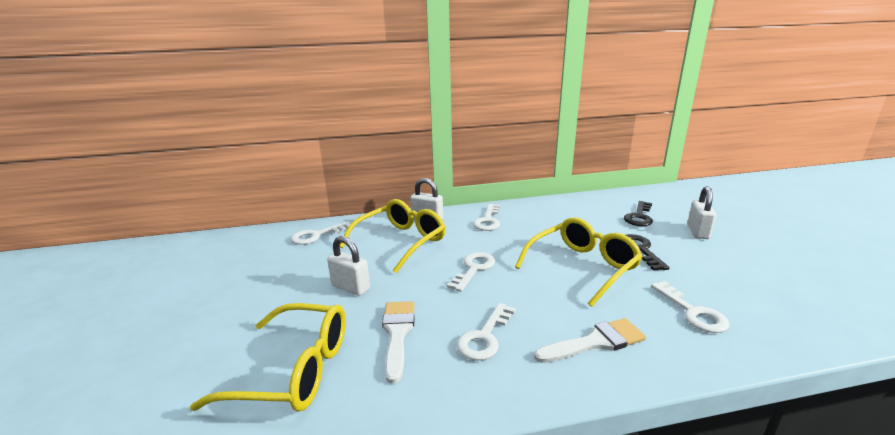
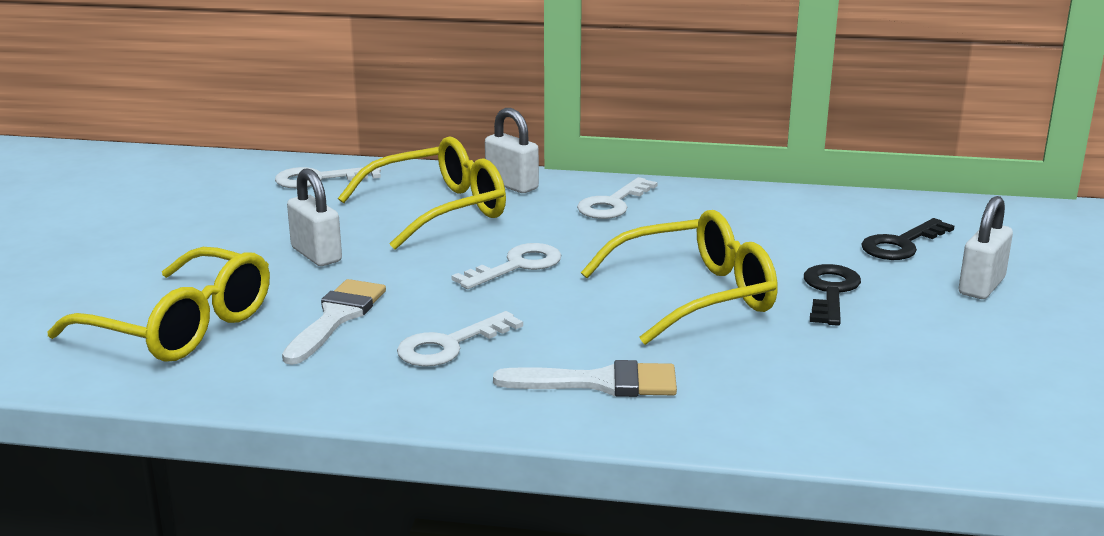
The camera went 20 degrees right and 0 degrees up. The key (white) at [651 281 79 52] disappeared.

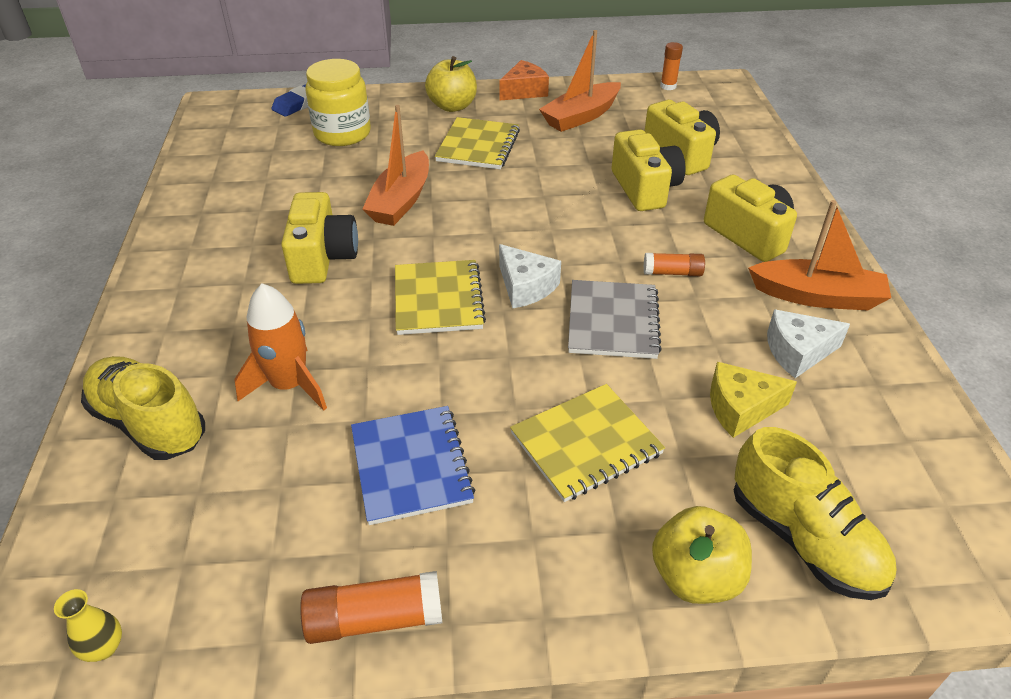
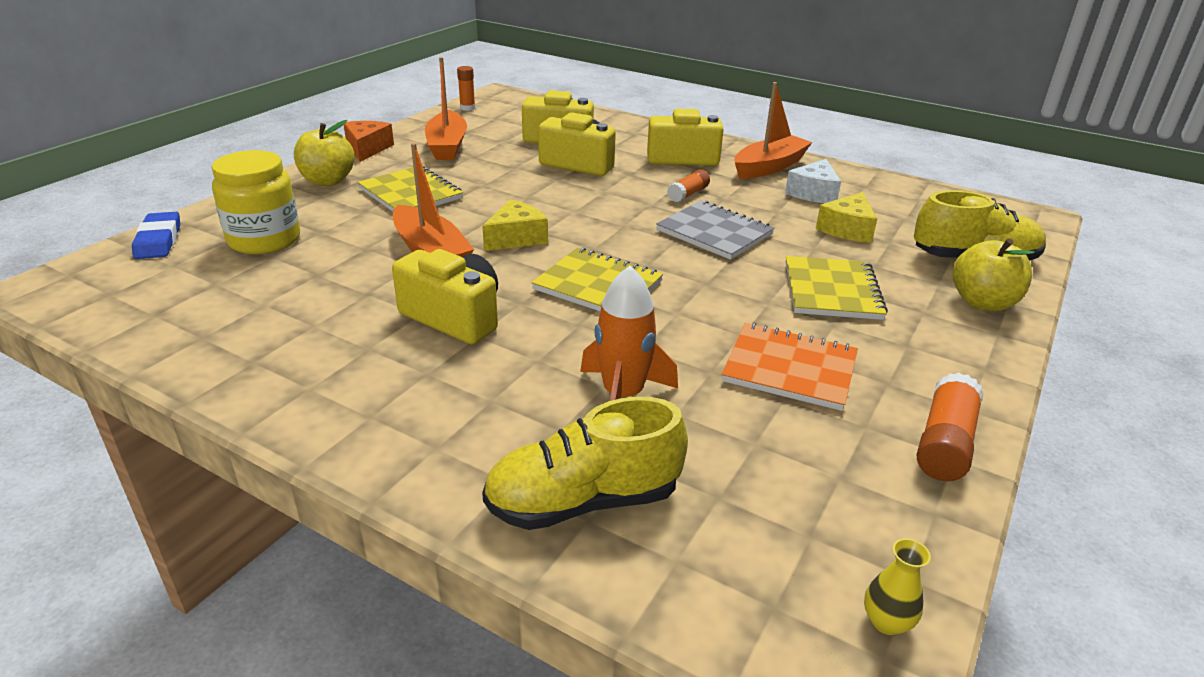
The camera went 55 degrees left and 10 degrees down. The piece of cheese (white) at [499 244 62 65] disappeared. The notepad (royal blue) at [351 406 124 119] became the notepad (orange) at [721 323 137 88]. The piece of cheese (bright yellow) at [482 199 66 52] appeared.

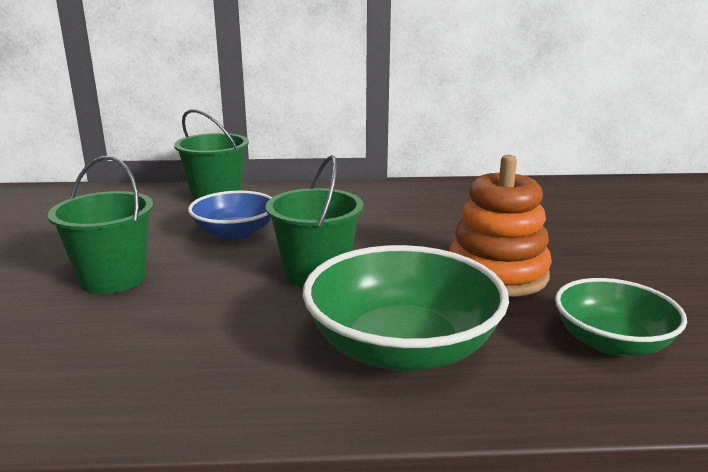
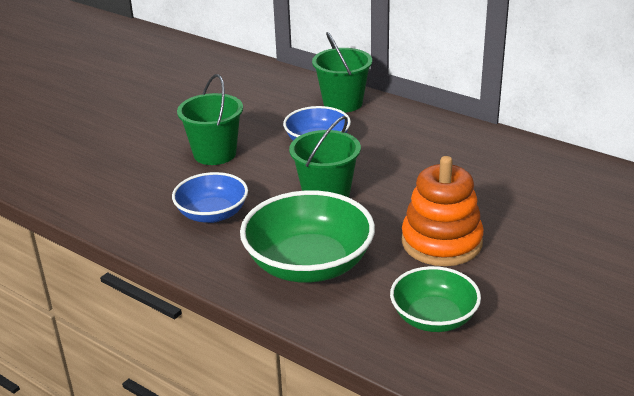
The camera went 40 degrees right and 10 degrees up. The serving bowl (royal blue) at [172 172 76 51] appeared.

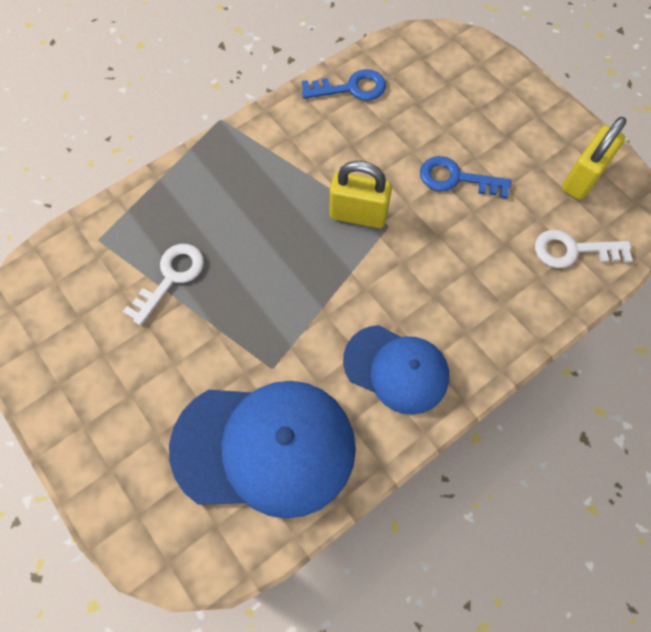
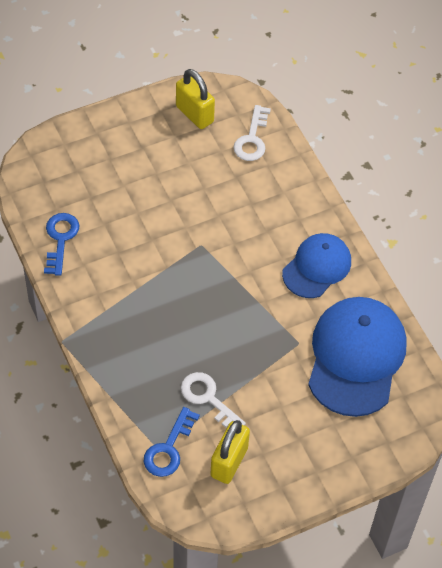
The camera went 80 degrees left and 10 degrees down. The key (royal blue) moved from [420 156 91 43] to [144 407 56 70]. The lock (bright yellow) moved from [330 161 62 67] to [210 420 40 64].

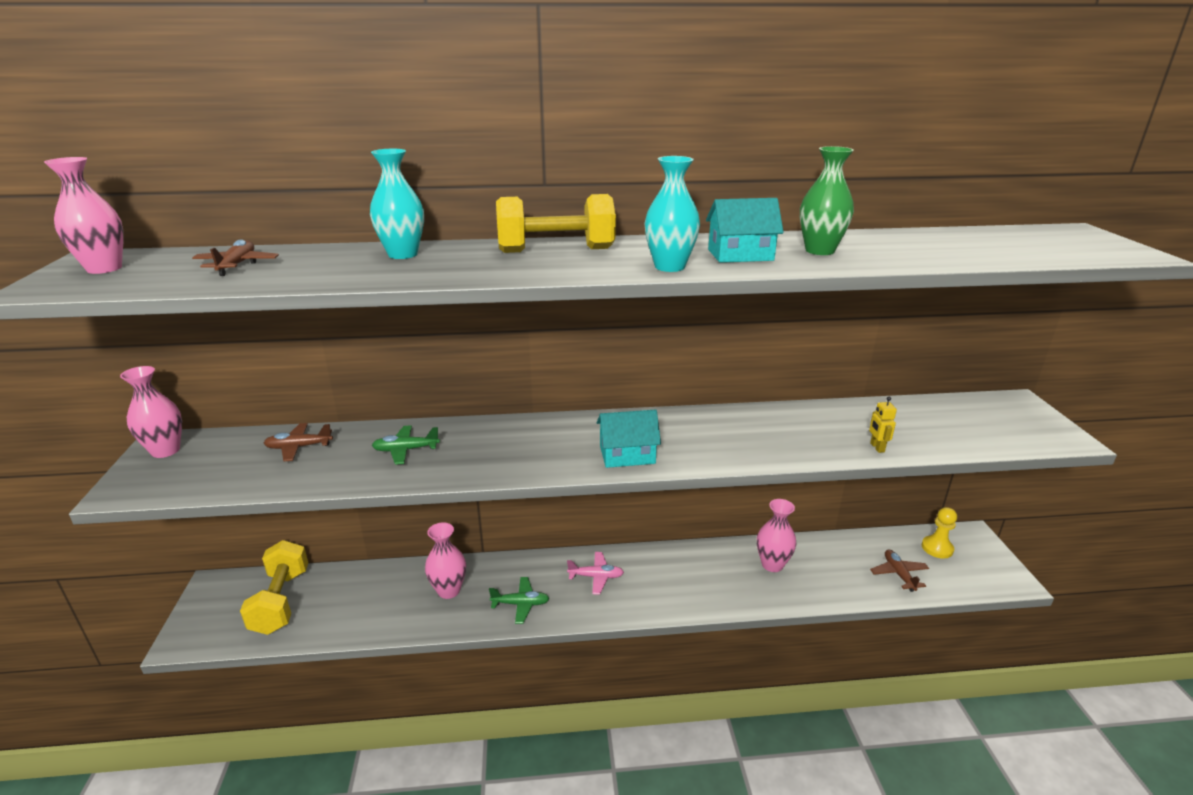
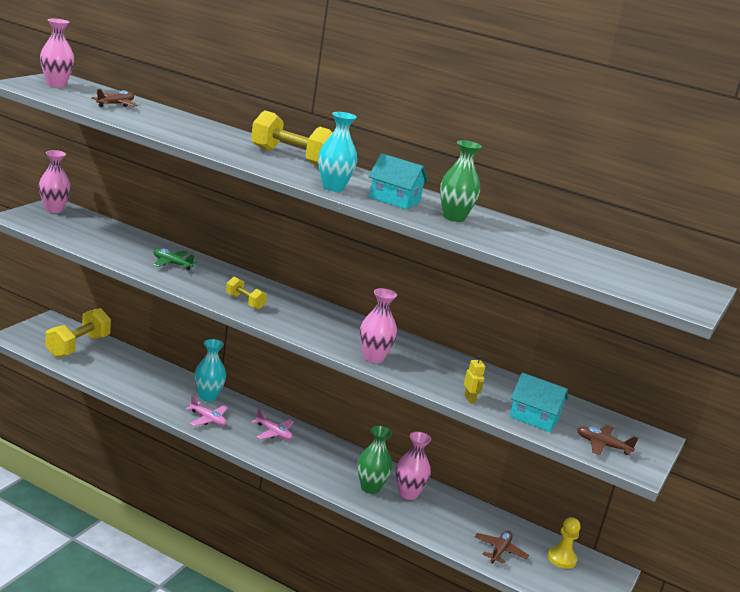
The camera went 30 degrees right and 5 degrees down. The flower vase (aqua) moved from [370 149 54 110] to [194 339 32 63]. The robot figure (bright yellow) at [869 397 28 56] turned 135 degrees clockwise. The house (aqua) moved from [597 410 64 58] to [510 373 58 59]. The toy plane (brown) moved from [264 423 69 38] to [577 425 61 30]. The flower vase (rosy) moved from [425 522 41 77] to [360 288 37 75]. The toy plane (emerald) at [489 577 61 47] became the toy plane (rosy) at [185 395 43 31]. The dumbbell (bright yellow) at [226 277 41 33] appeared. The flower vase (emerald) at [357 426 35 68] appeared.

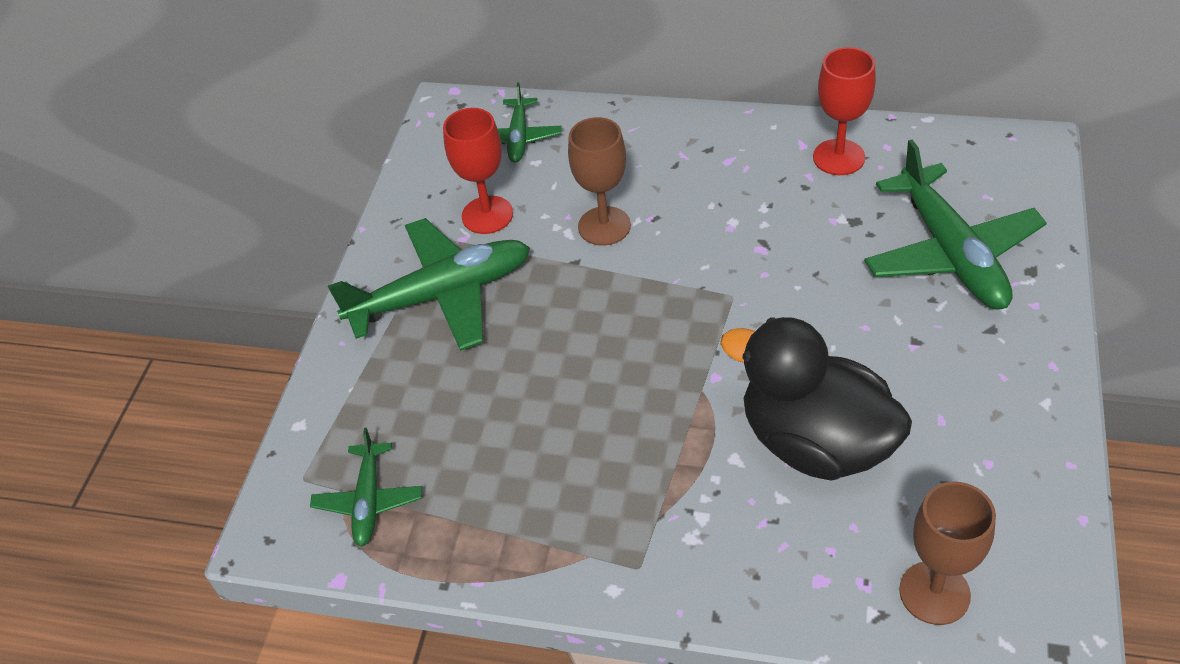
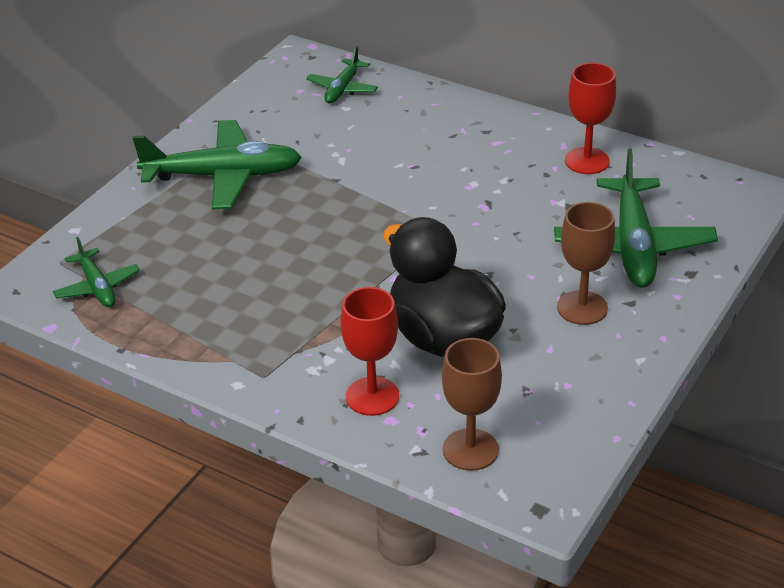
The camera went 15 degrees right and 10 degrees down. The chalice (scarlet) moved from [443 108 70 126] to [340 287 59 129]. The chalice (brown) moved from [568 117 63 129] to [557 202 58 123]. The toy plane (emerald) at [310 428 112 119] turned 45 degrees counterclockwise.

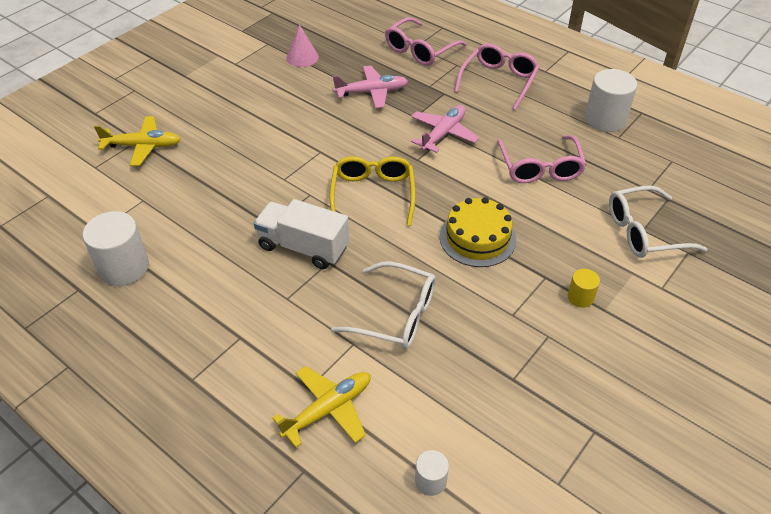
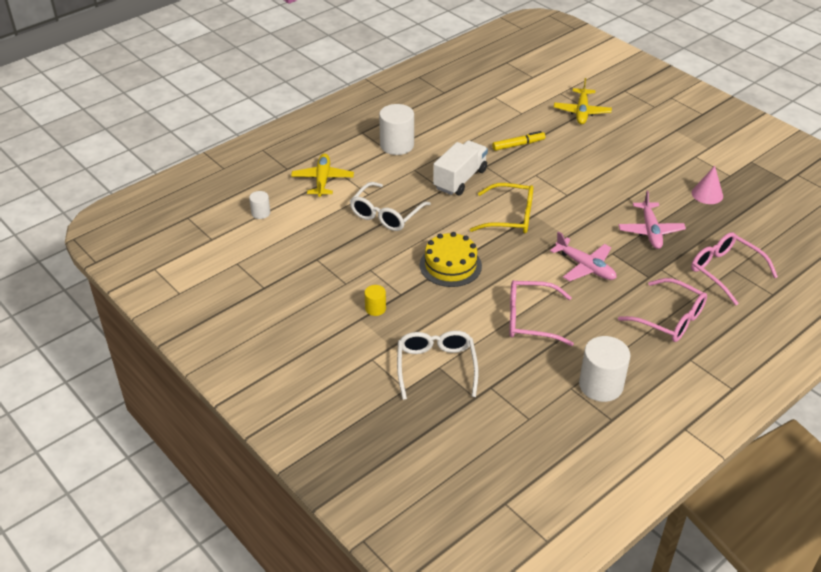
The camera went 100 degrees right and 5 degrees down. The solid cylinder (white) moved from [82 211 67 75] to [379 104 35 51]. The toy plane (bright yellow) at [272 366 99 82] turned 150 degrees counterclockwise. The marker (bright yellow) at [492 131 54 20] appeared.

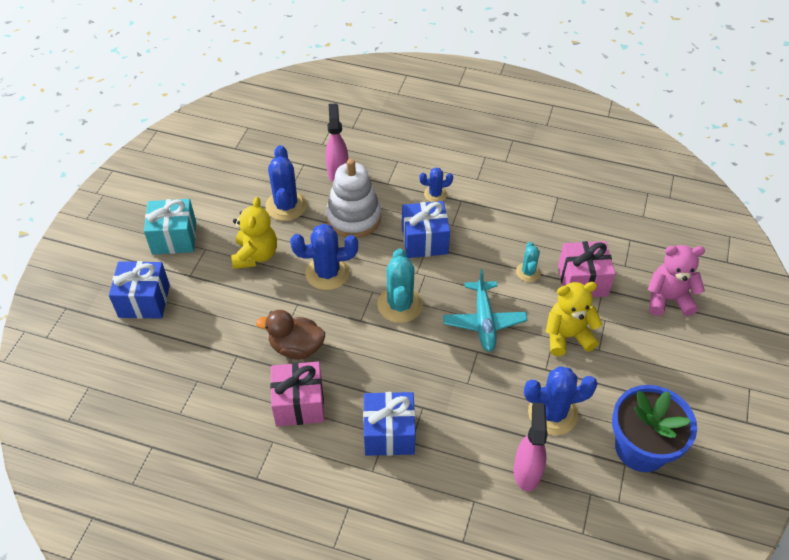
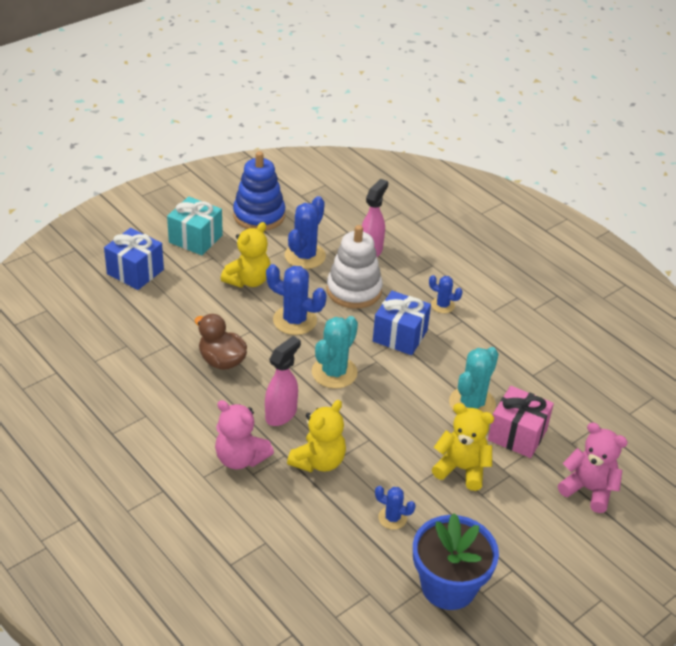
The camera went 30 degrees right and 10 degrees down. The saguaro cactus (aqua) at [516 242 25 40] changed to 1.79 times the size. The toy plane (aqua) at [443 269 84 83] disappeared. The wrapped gift (rosy) at [270 361 54 65] disappeared. The saguaro cactus (royal blue) at [524 366 74 69] changed to 0.56 times the size. The wrapped gift (royal blue) at [363 392 53 64] was replaced by the teddy bear (rosy) at [215 400 59 69]. The spray bottle (rosy) moved from [514 403 34 88] to [265 336 36 90]. The ring stacker (royal blue) at [233 151 52 80] appeared. The teddy bear (bright yellow) at [287 400 59 72] appeared.

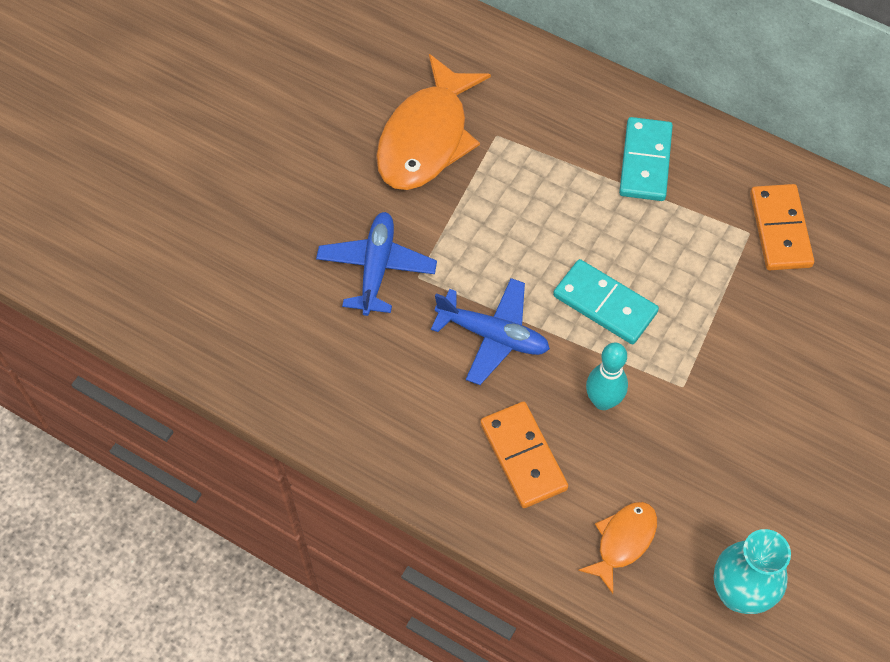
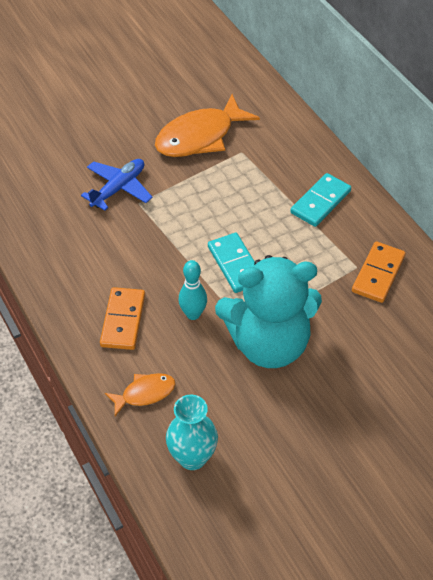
The camera went 30 degrees right and 10 degrees down. The toy plane (royal blue) at [431 278 119 107] disappeared. The teddy bear (aqua) at [215 255 107 113] appeared.

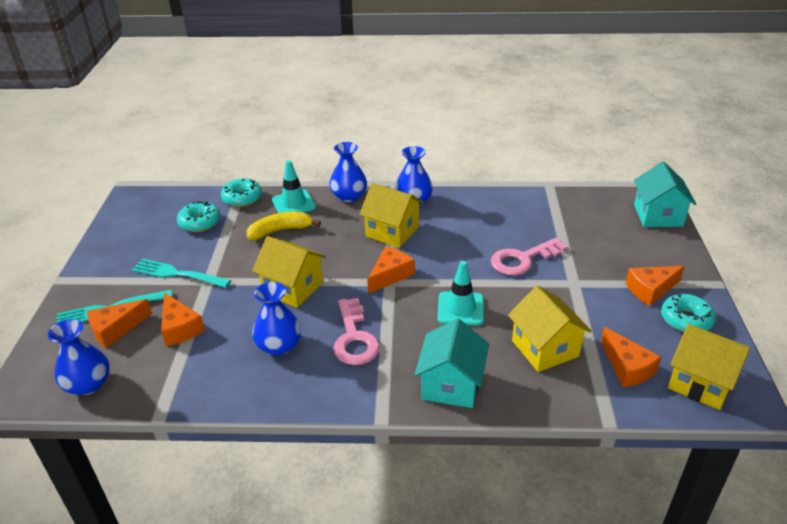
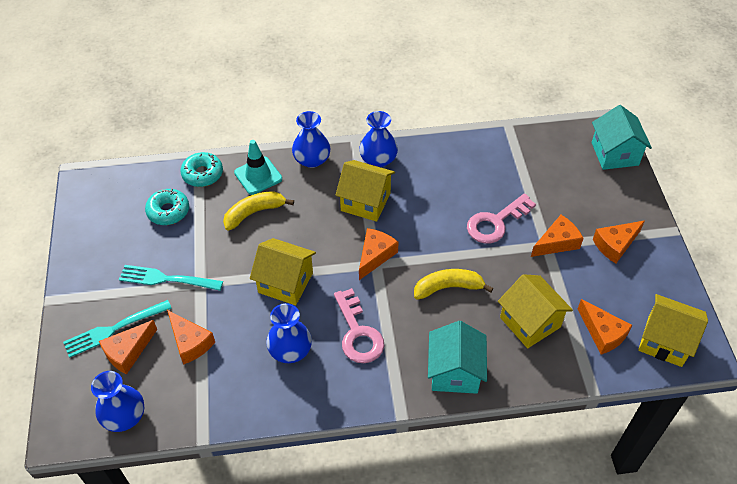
The camera went 10 degrees left and 15 degrees up. The traffic cone (aqua) at [438 261 46 65] was replaced by the banana (bright yellow) at [414 269 79 31]. The glazed donut (aqua) at [661 294 55 39] disappeared. The piece of cheese (orange) at [531 215 53 42] appeared.

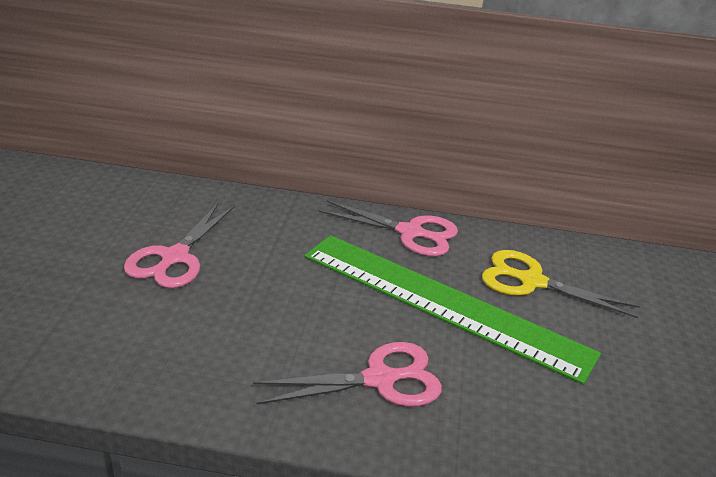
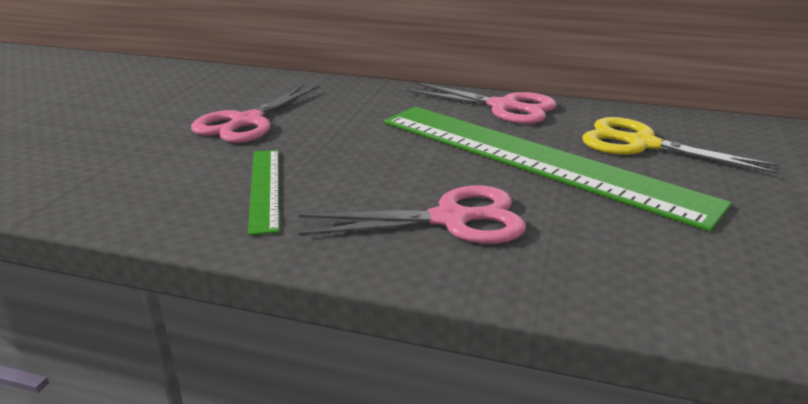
The camera went 10 degrees right and 5 degrees down. The measuring stick (emerald) at [248 150 31 85] appeared.

